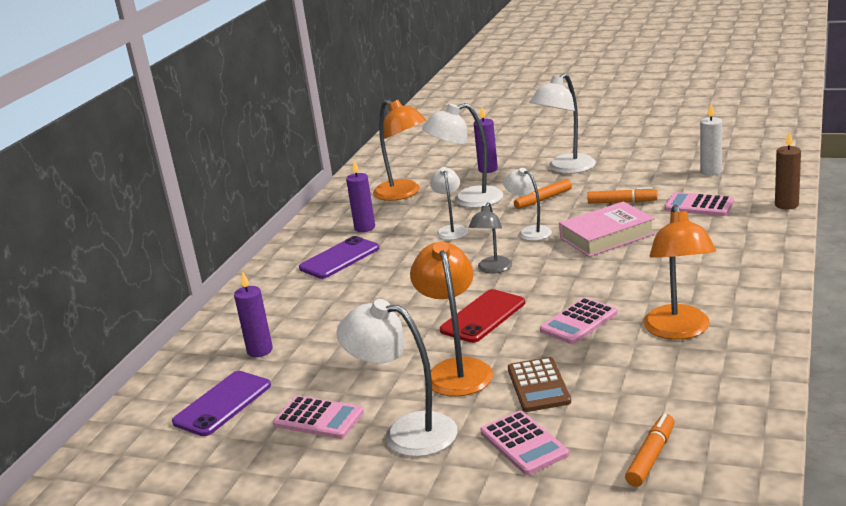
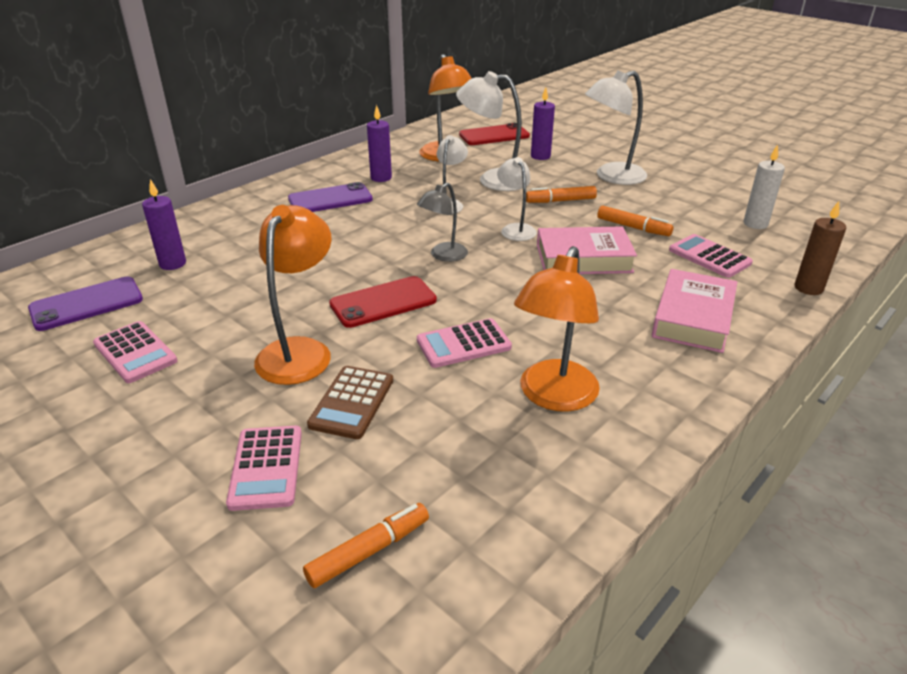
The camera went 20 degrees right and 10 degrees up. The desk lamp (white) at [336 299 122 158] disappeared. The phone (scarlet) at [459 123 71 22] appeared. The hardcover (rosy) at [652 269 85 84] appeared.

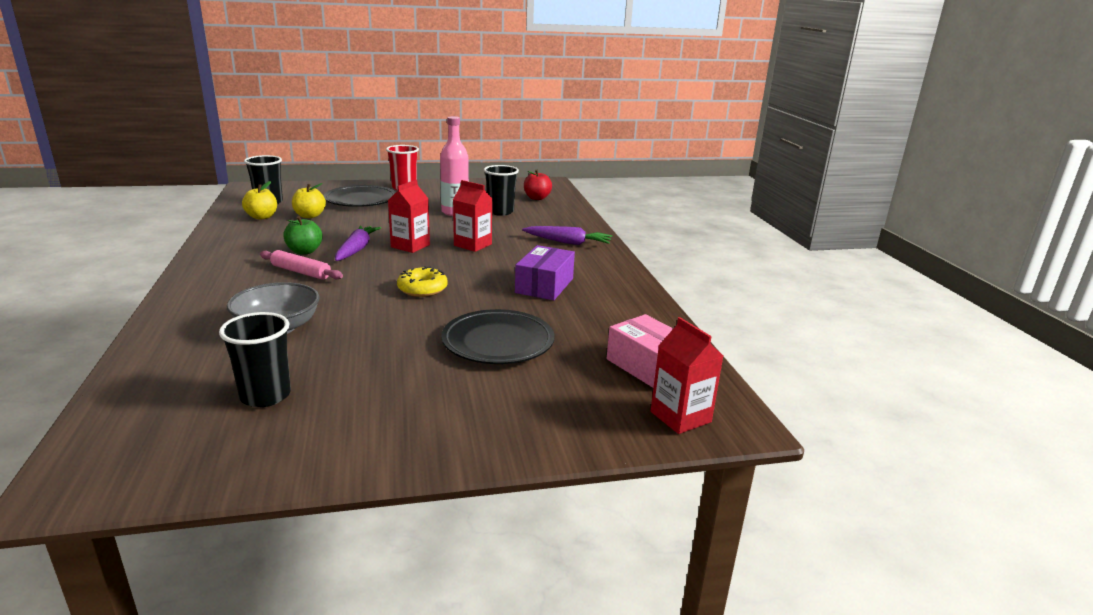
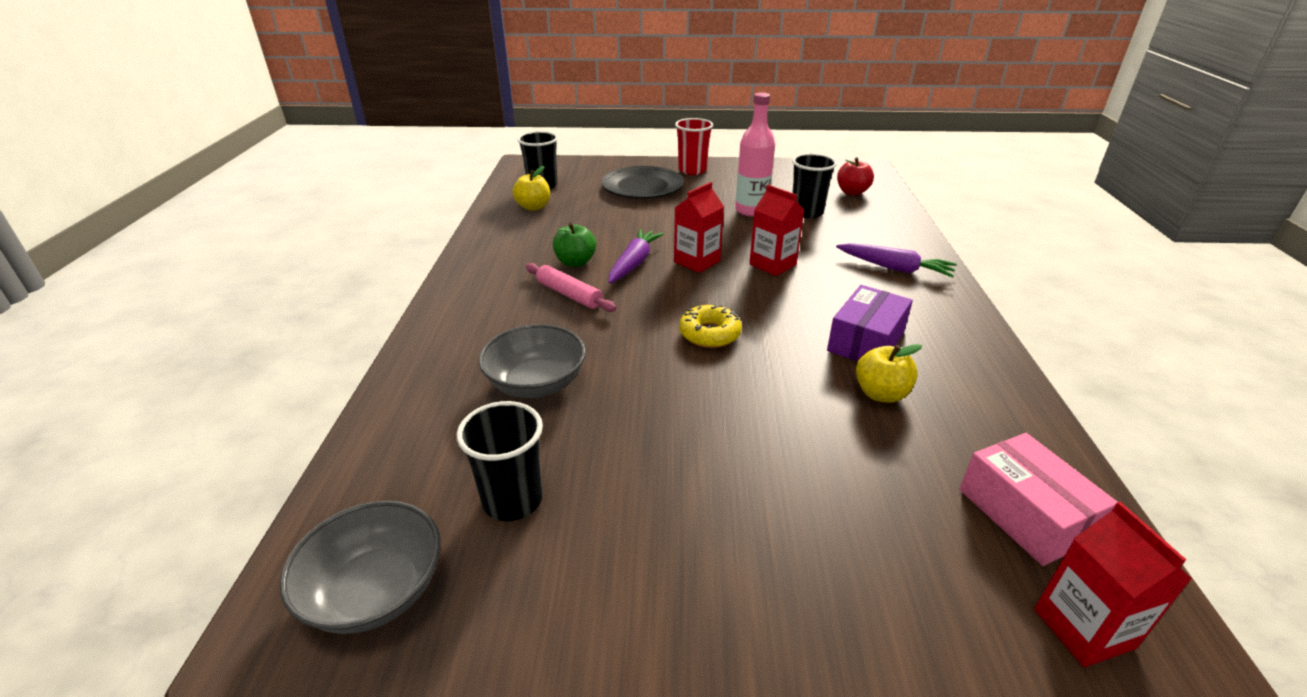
The camera went 15 degrees right and 10 degrees up. The toy apple (bright yellow) moved from [292 183 34 35] to [856 344 66 59]. The flat dish (ebony) at [441 309 114 55] disappeared. The serving bowl (ash-grey) at [280 501 161 133] appeared.

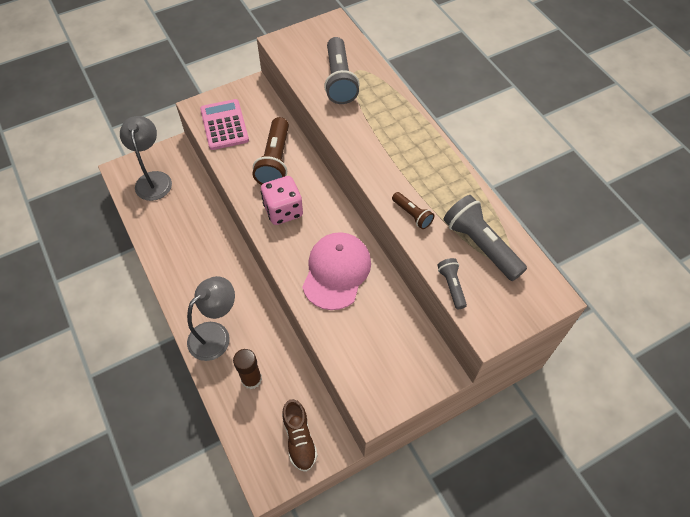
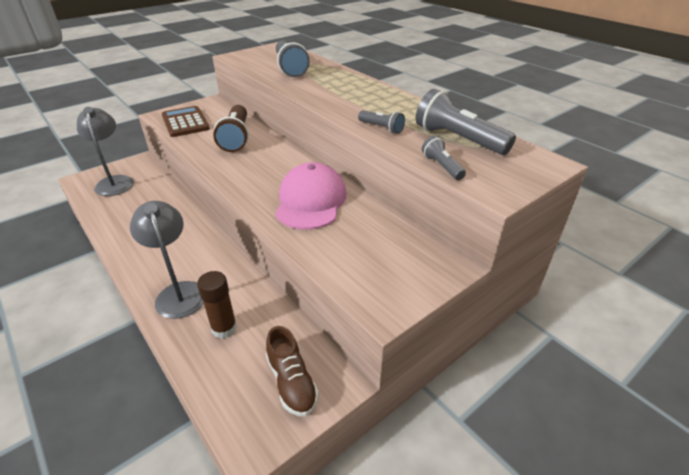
The camera went 10 degrees left and 20 degrees down. The adding machine (rosy) at [200 99 49 51] became the adding machine (brown) at [162 106 48 31]. The game die (rosy) at [261 176 42 49] disappeared. The pocket torch (brown) at [392 192 42 37] became the pocket torch (ash-grey) at [358 110 47 24]. The desk lamp (ash-grey) at [187 276 48 85] turned 60 degrees counterclockwise.

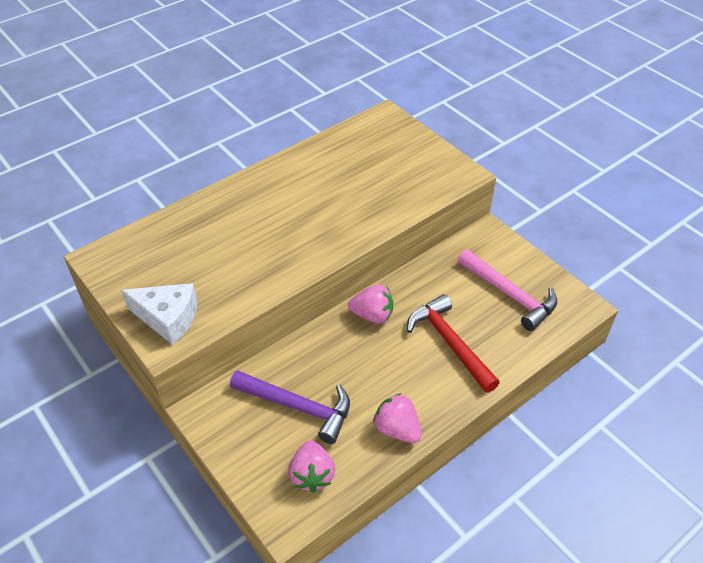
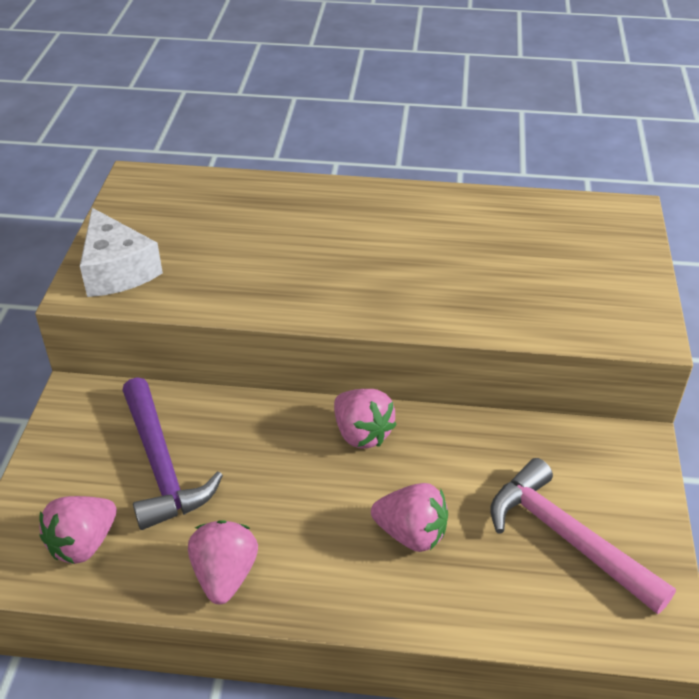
The camera went 45 degrees right and 5 degrees down. The claw hammer (rosy) at [458 249 99 82] turned 135 degrees clockwise. The claw hammer (scarlet) at [407 294 93 99] was replaced by the berry (rosy) at [371 483 77 69].

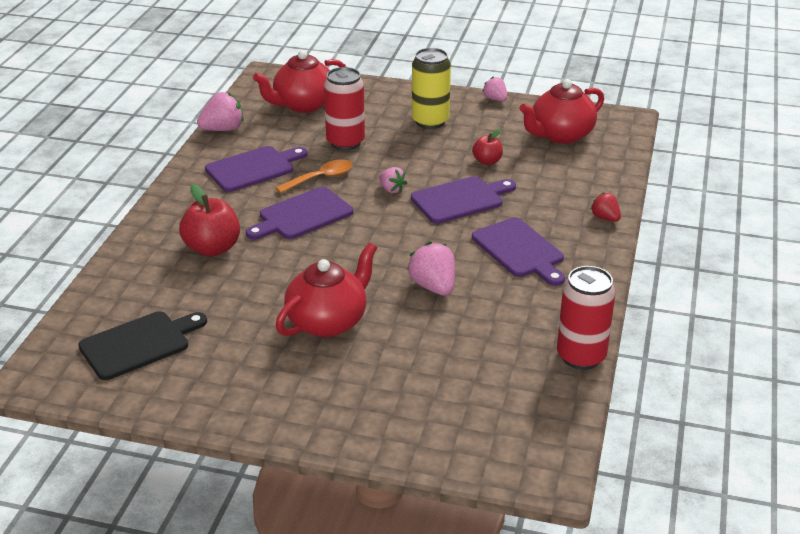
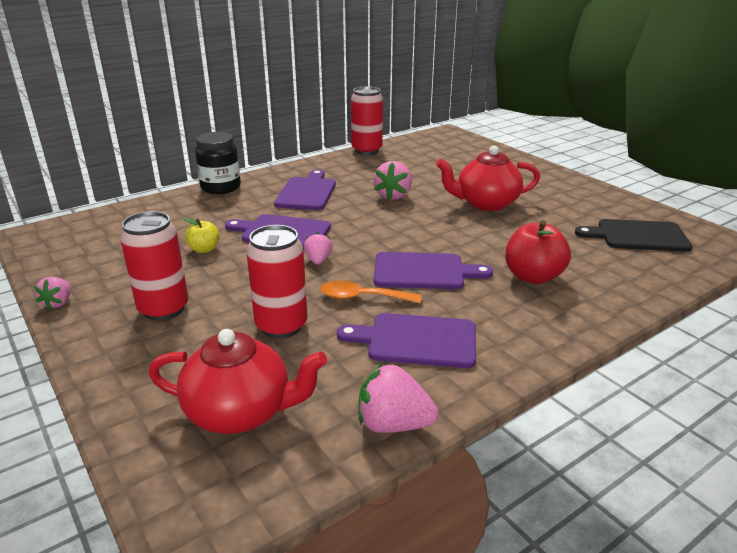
The camera went 140 degrees left and 5 degrees down. The tin (bright yellow) at [412 48 39 81] became the tin (scarlet) at [120 211 68 110]. The teapot (scarlet) at [519 79 85 65] disappeared. The toy apple (scarlet) at [472 129 31 36] became the toy apple (bright yellow) at [183 218 37 35]. The berry (scarlet) at [590 192 31 29] was replaced by the jam jar (ebony) at [195 132 46 62].

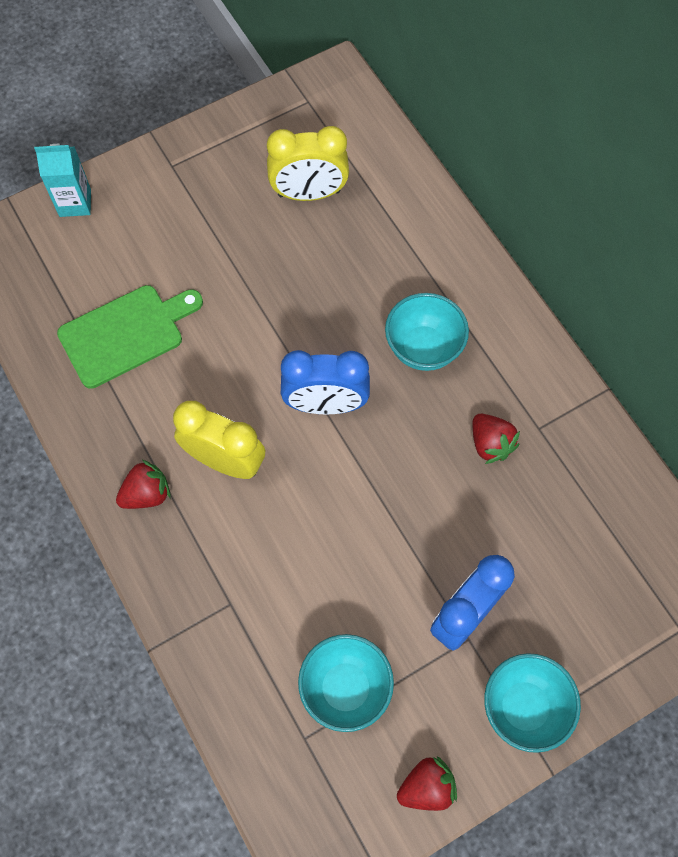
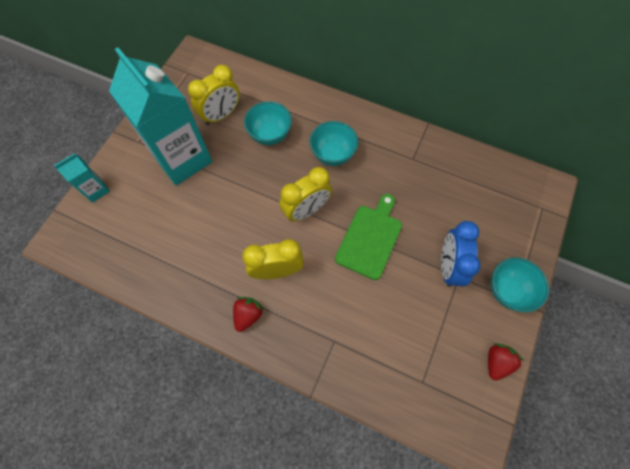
The camera went 35 degrees left and 0 degrees up. The cutting board (emerald) moved from [57 285 146 104] to [335 194 67 86]. The alarm clock (royal blue) at [281 350 89 65] became the alarm clock (bright yellow) at [280 167 52 54]. The berry (scarlet) at [472 414 48 50] disappeared. The serving bowl (aqua) moved from [298 634 96 98] to [244 101 48 44]. The juice carton (aqua) at [109 47 103 138] appeared.

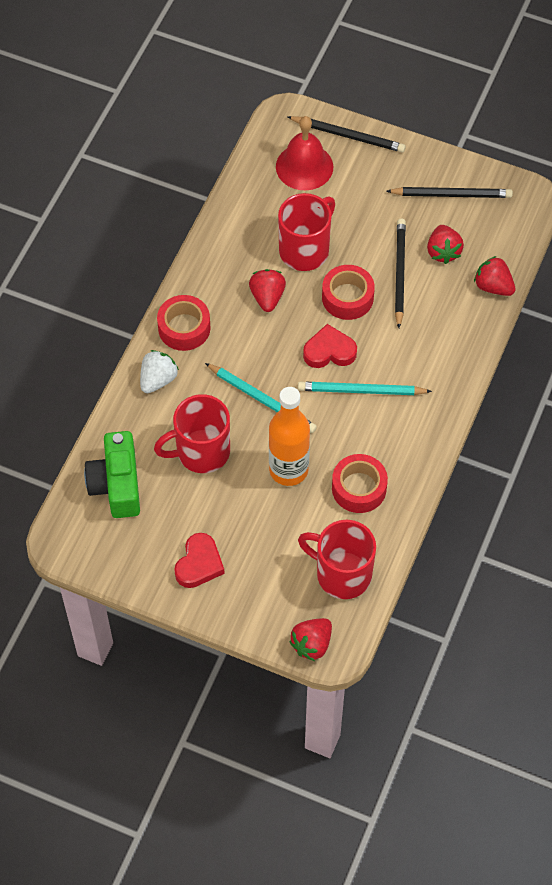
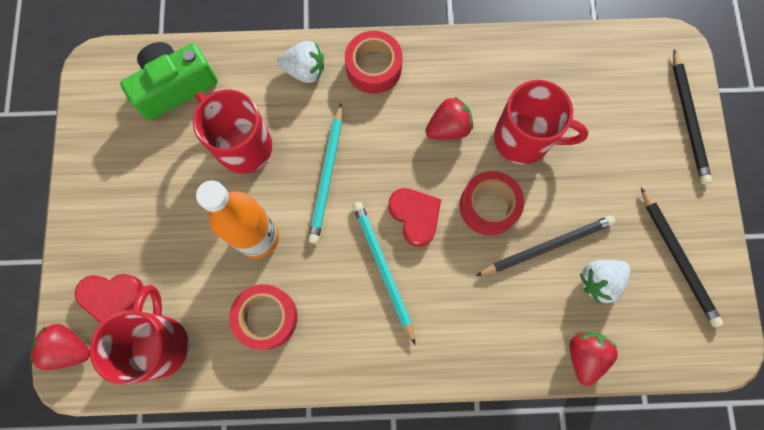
The camera went 65 degrees right and 15 degrees up. The bell (scarlet) at [276 116 57 74] disappeared. The berry (scarlet) at [427 225 37 39] became the berry (white) at [580 260 50 44]. The love heart (scarlet) moved from [174 533 51 55] to [75 274 68 50].

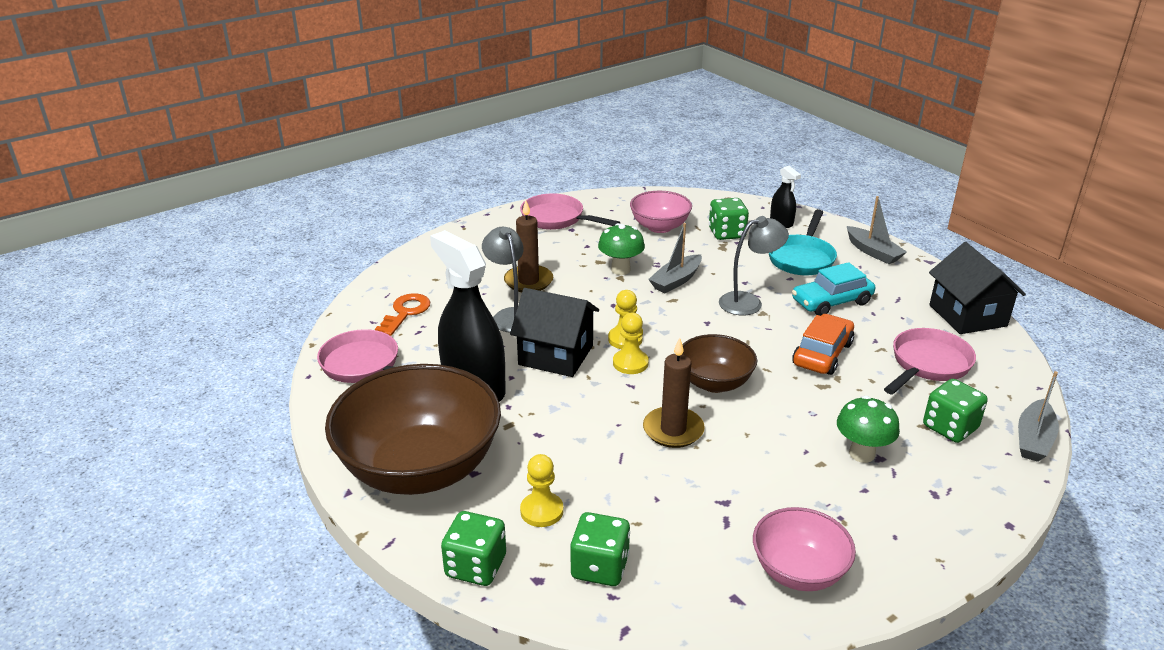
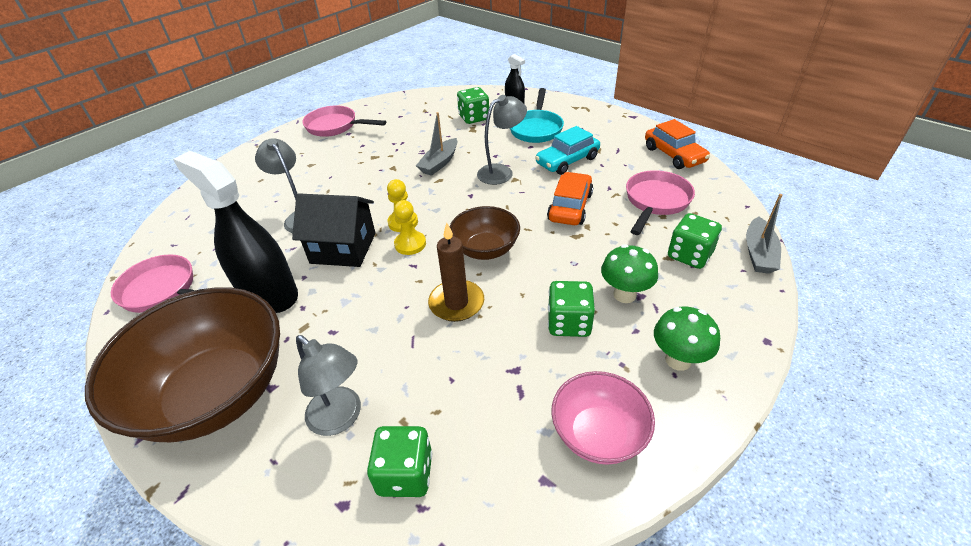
The camera went 10 degrees left and 10 degrees up. The serving bowl (rosy) at [630 191 62 42] disappeared. The boat (ash-grey) at [847 196 60 68] disappeared. The wax candle (brown) at [504 200 49 92] disappeared. The fungus (emerald) moved from [598 223 47 52] to [654 306 66 65]. The house (ebony) at [929 242 97 92] was replaced by the car (orange) at [645 119 65 50]. The key (orange) at [375 293 55 43] disappeared. The chess pawn (bright yellow) at [520 454 44 73] was replaced by the desk lamp (ash-grey) at [296 335 65 101]. The game die (emerald) moved from [441 511 65 75] to [548 281 47 56].

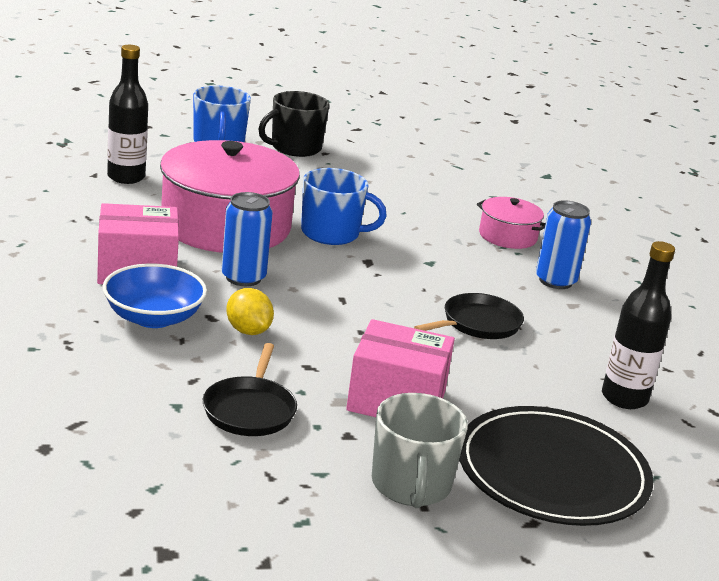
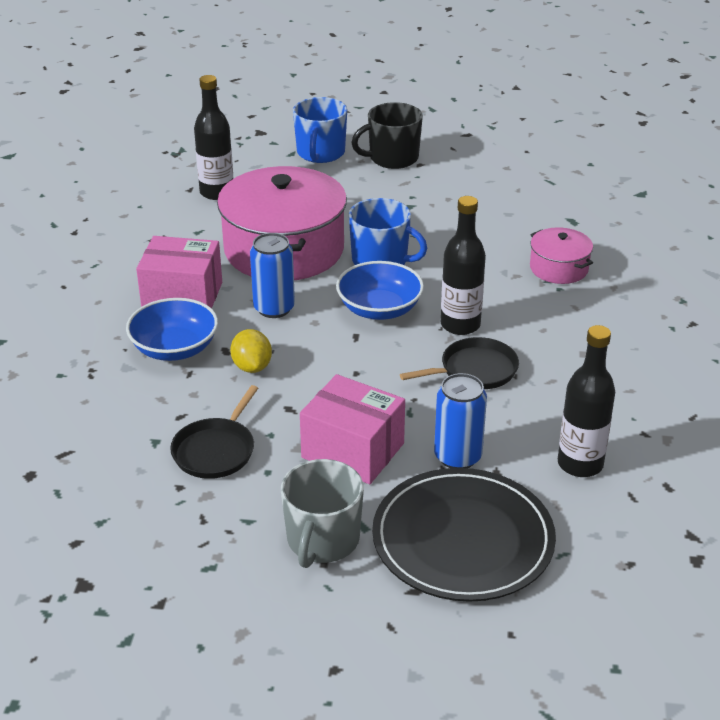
The camera went 20 degrees right and 10 degrees up. The tin (royal blue) moved from [536 200 55 89] to [434 373 53 95]. The flask (ebony) at [441 196 45 139] appeared. The serving bowl (royal blue) at [336 261 88 59] appeared.

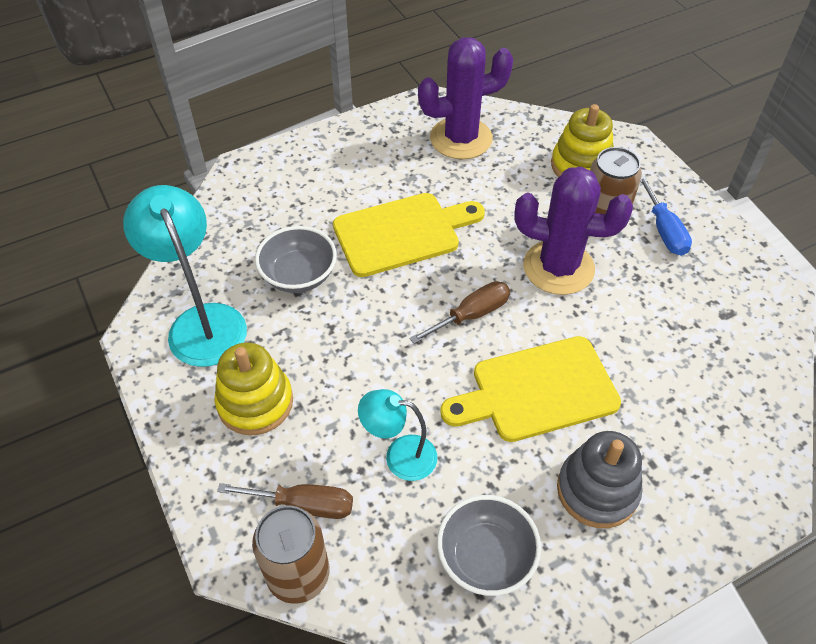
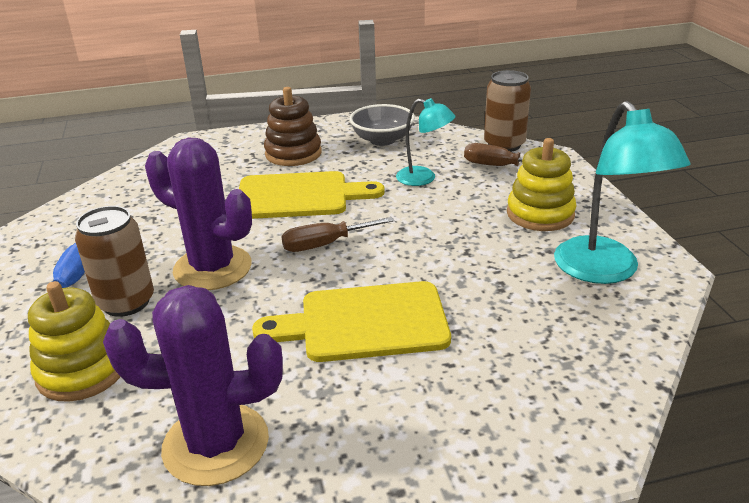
The camera went 165 degrees left and 20 degrees down. The serving bowl (ash-grey) at [255 226 82 67] disappeared. The ring stacker (ash-grey) at [557 431 86 97] became the ring stacker (brown) at [264 87 58 79].

